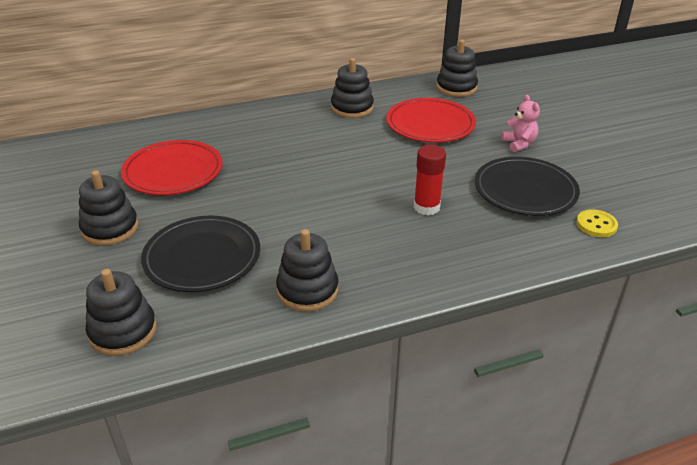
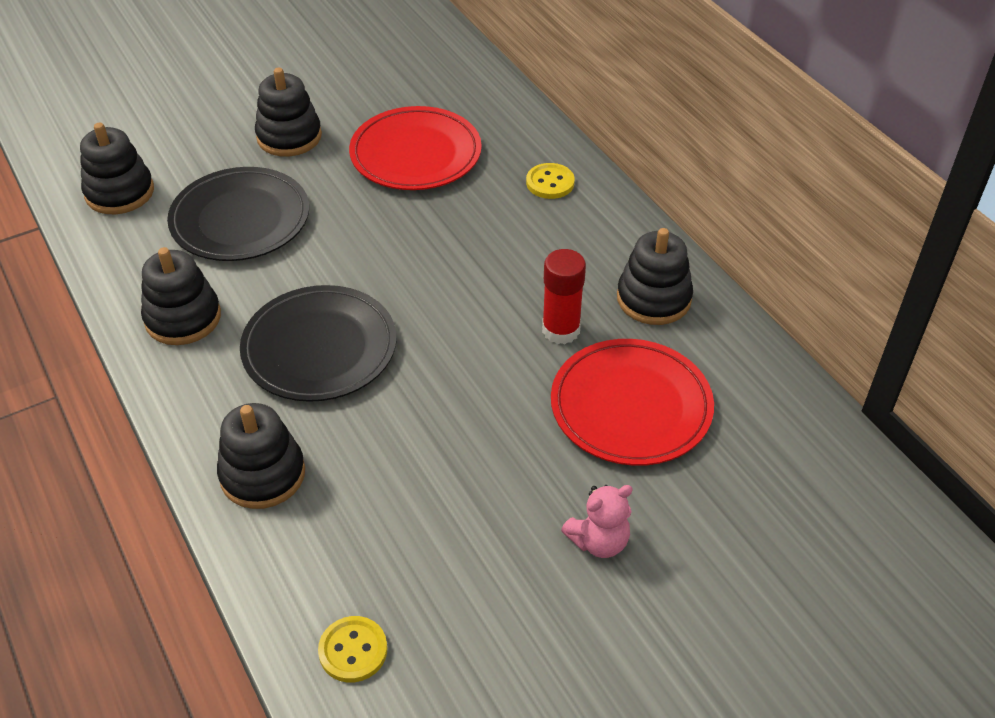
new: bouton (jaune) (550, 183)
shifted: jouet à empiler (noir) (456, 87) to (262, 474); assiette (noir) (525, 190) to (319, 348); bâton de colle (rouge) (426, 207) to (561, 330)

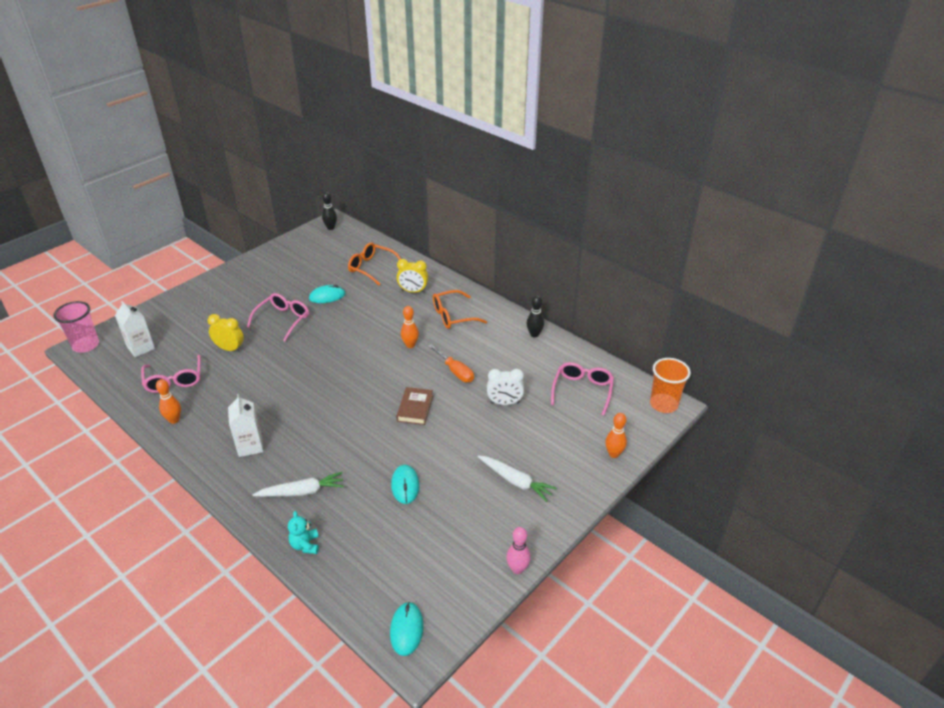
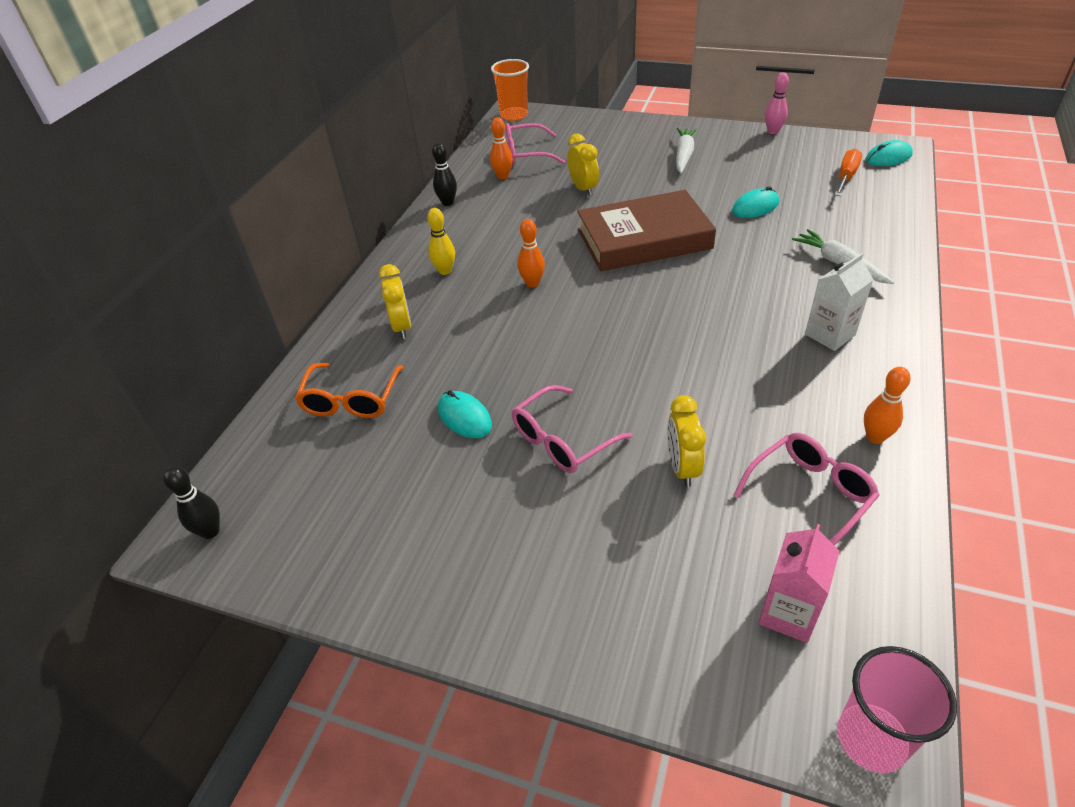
gone: ours en peluche (turquoise) (305, 545)
shifted: quille (orange) (613, 454) to (503, 176); tournevis (orange) (455, 371) to (846, 177)
swapped: lunettes (orange) (452, 316) to quille (jaune) (445, 271)
repainted: réveil (blanc) (504, 403) to réveil (jaune) (583, 189); brique de lait (blanc) (141, 348) to brique de lait (rose) (788, 613)
rotated: lunettes (rose) (283, 320) = (562, 440) 45 degrees counterclockwise
scaled: livre (marron) (415, 408) = (644, 239) x2.13

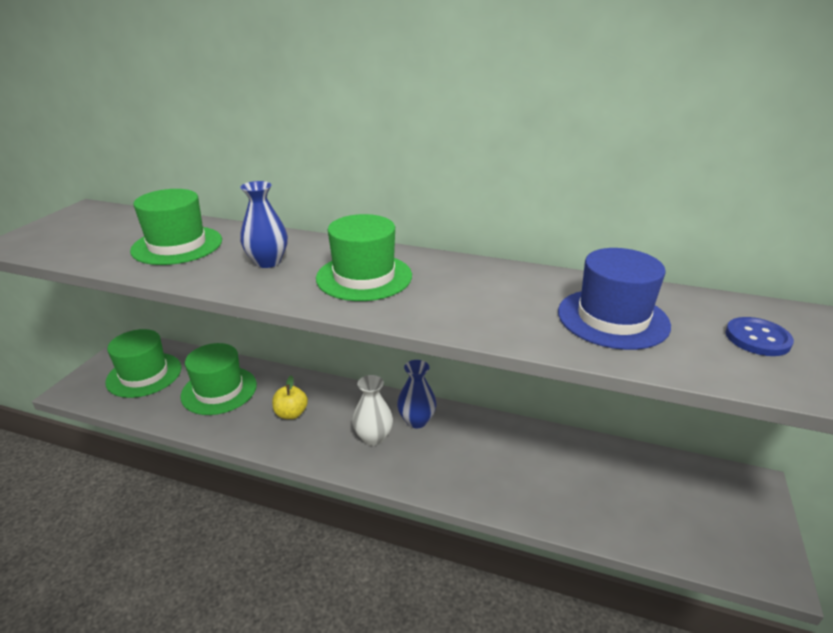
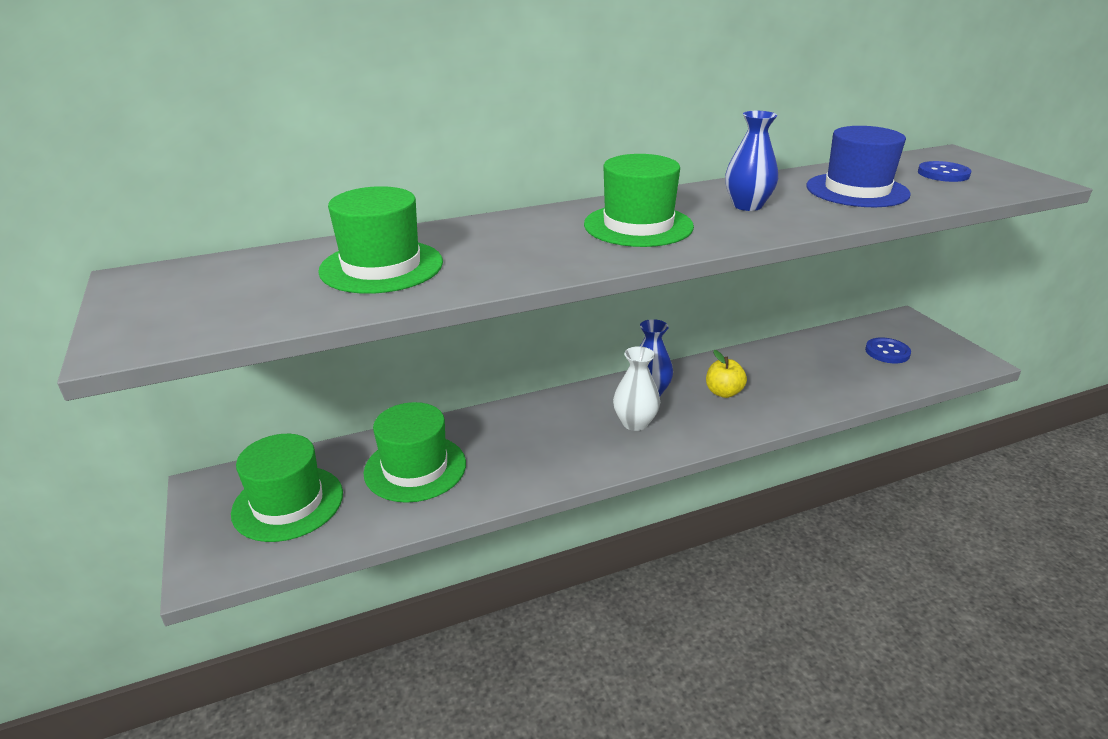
new: bouton (bleu) (887, 352)
shifted: pomme (jaune) (291, 413) to (723, 392); vase (bleu) (267, 262) to (747, 205)

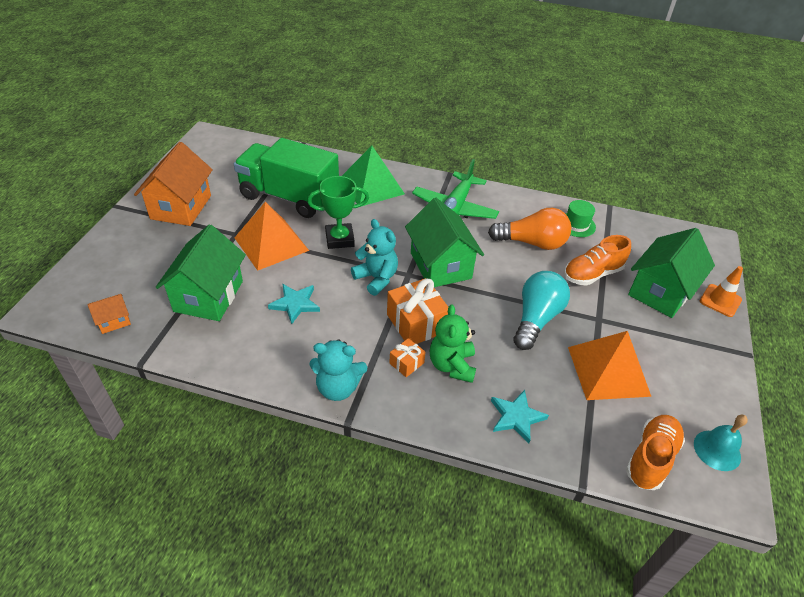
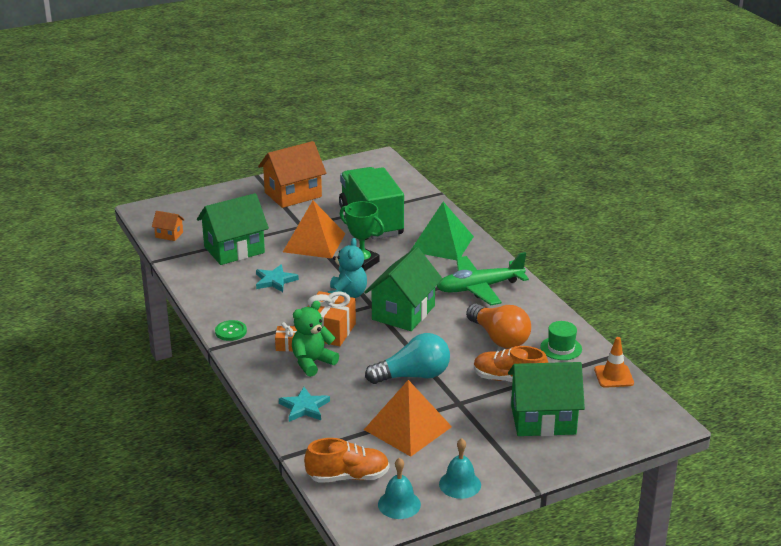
new: cloche (turquoise) (460, 484)
shifted: cône de chantier (orange) (720, 300) to (613, 376)
swapped: ours en peluche (turquoise) (338, 387) to bouton (vert) (231, 332)

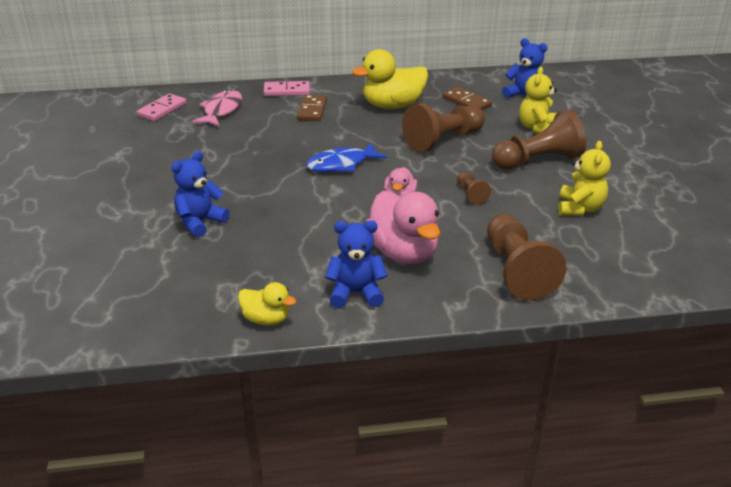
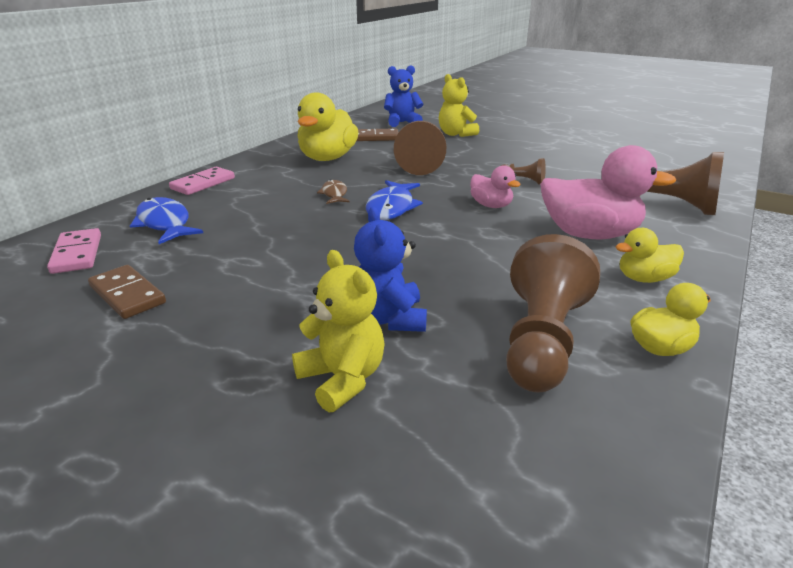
new: poisson (marron) (334, 194)
shifted: domino (marron) (312, 110) to (127, 295); ours en peluche (jaune) (579, 208) to (342, 379); pion (marron) (537, 161) to (542, 341)
swapped: ours en peluche (bleu) (356, 293) to canard (jaune) (644, 278)
repainted: poisson (rose) (221, 110) to poisson (bleu) (164, 223)

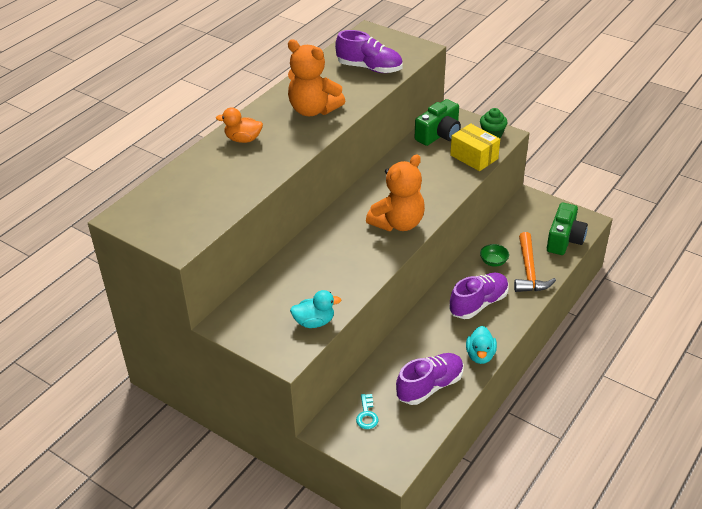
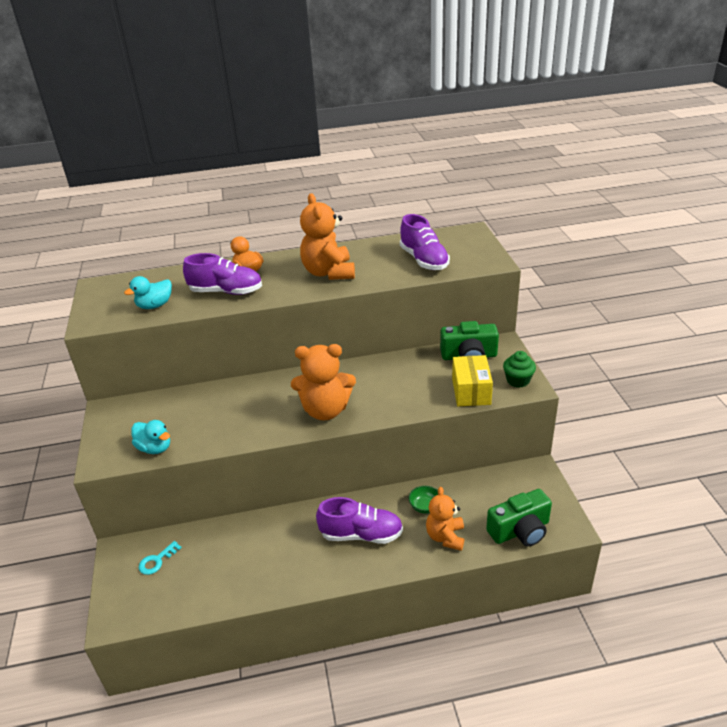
shifted: canard (turquoise) (480, 355) to (155, 305); chaussure (violet) (430, 386) to (226, 292)
swapped: marteau (orange) (529, 271) to ours en peluche (orange) (445, 537)

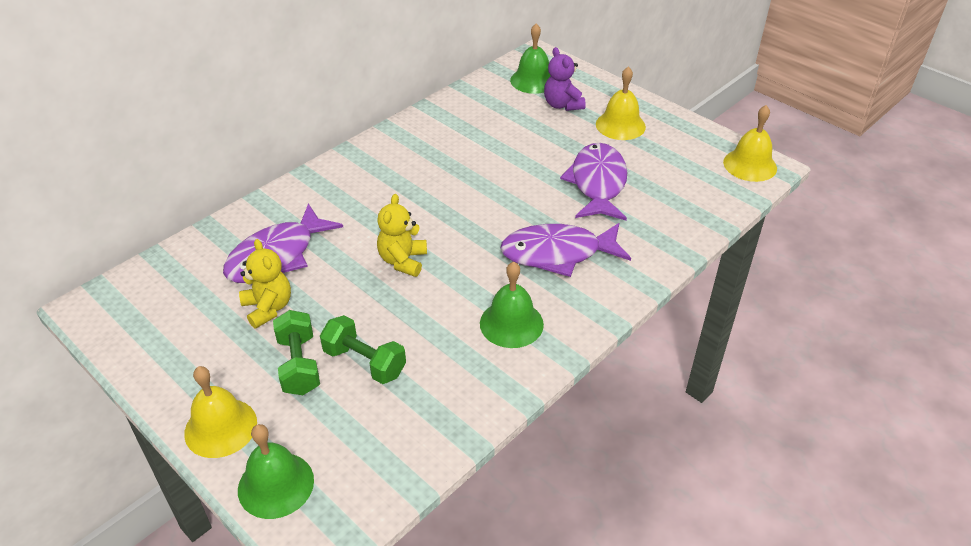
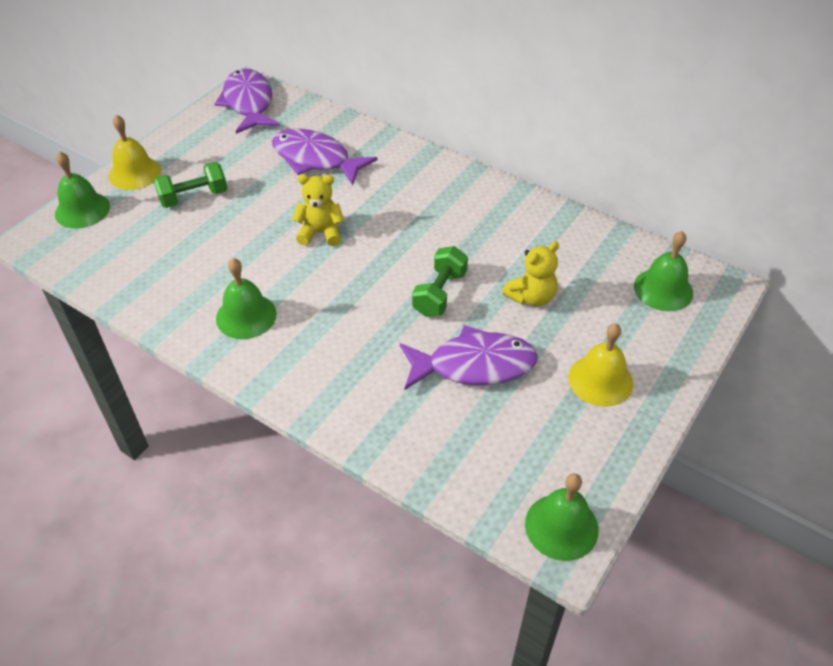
gone: ours en peluche (violet) (562, 105)
shifted: poisson (violet) (557, 253) to (248, 103); haltère (vert) (364, 362) to (440, 293); ours en peluche (jaune) (268, 308) to (531, 297)
repainted: cloche (jaune) (750, 165) to cloche (vert) (561, 526)

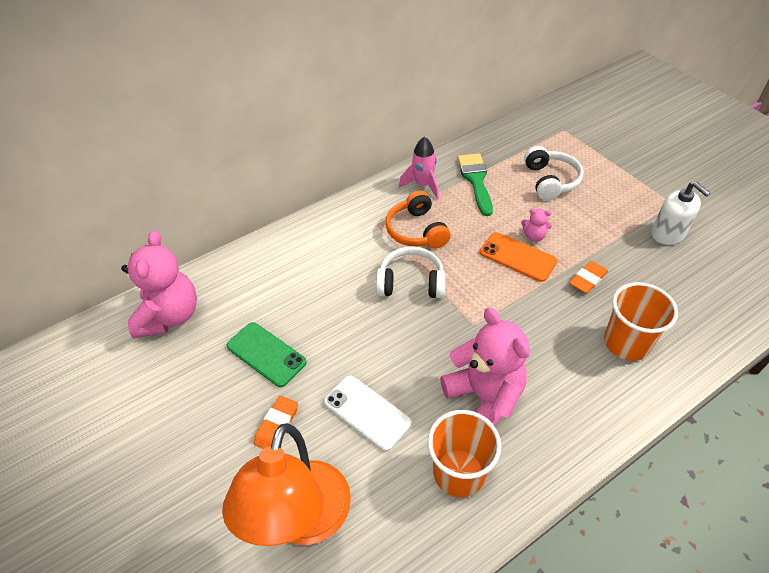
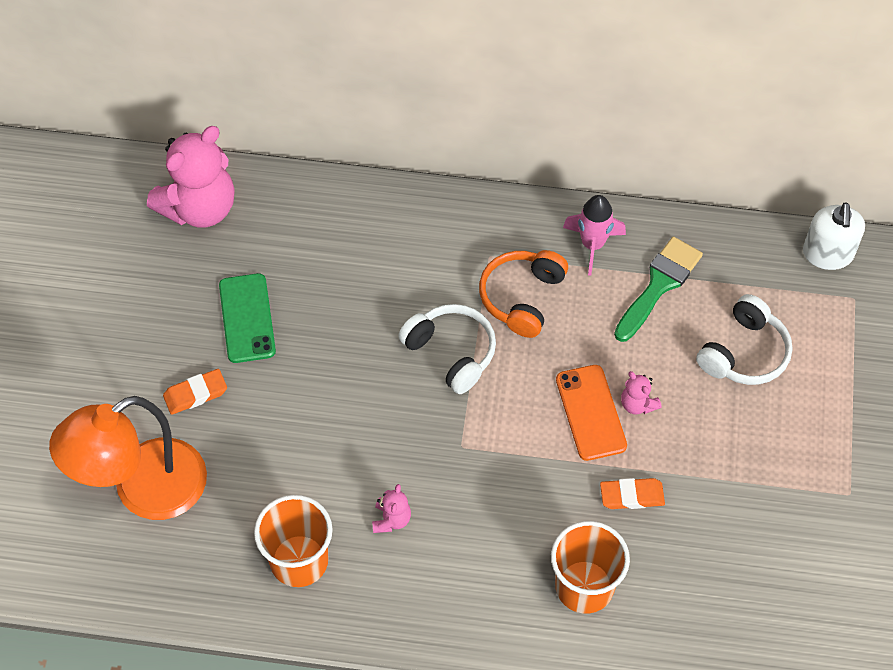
gone: téléphone (blanc) (367, 412)
shifted: distributeur de savon (blanc) (668, 234) to (827, 254)
scaled: ours en peluche (rose) (484, 397) = (391, 519) x0.43

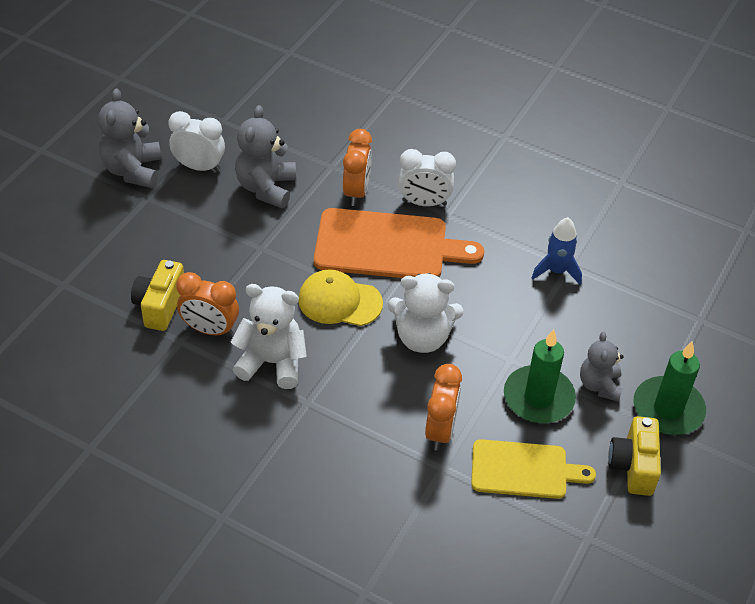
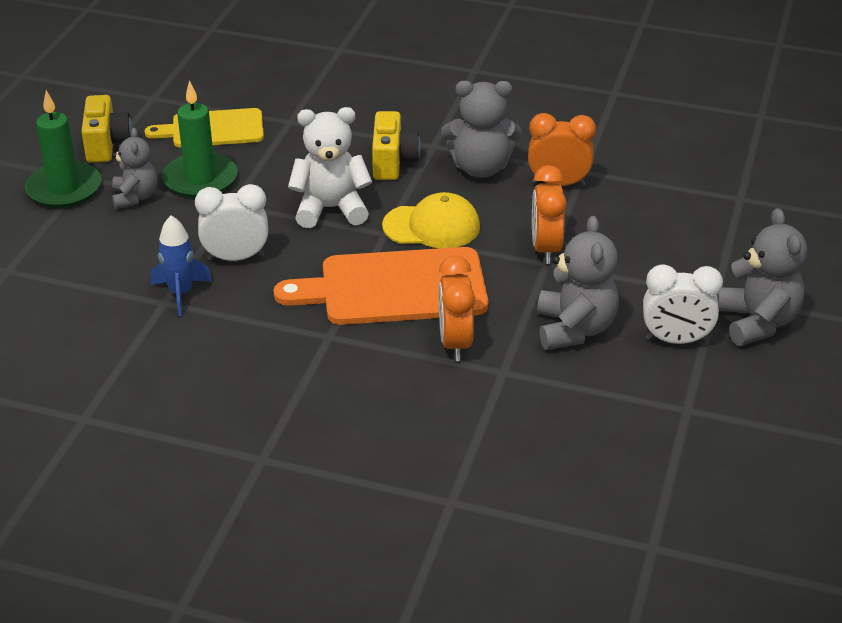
shifted: réveil (blanc) (424, 203) to (236, 258); appareil photo (jaune) (160, 306) to (393, 162); réveil (orange) (440, 430) to (546, 249)
repainted: ours en peluche (blanc) (272, 362) to ours en peluche (gris) (480, 168)

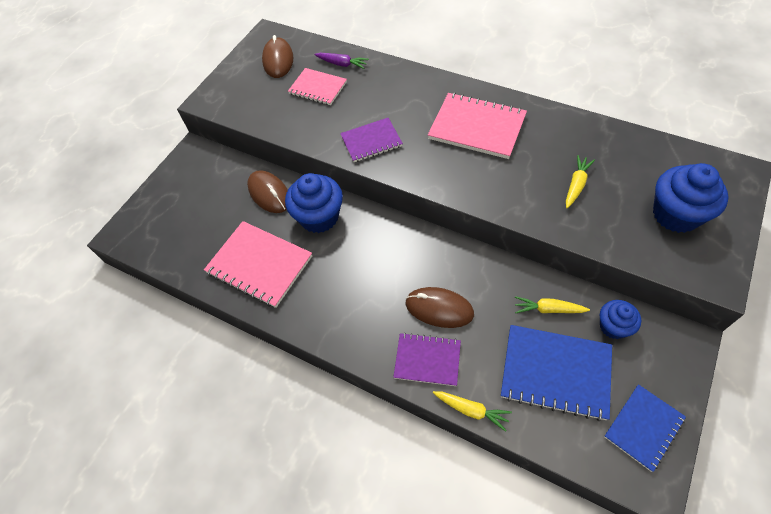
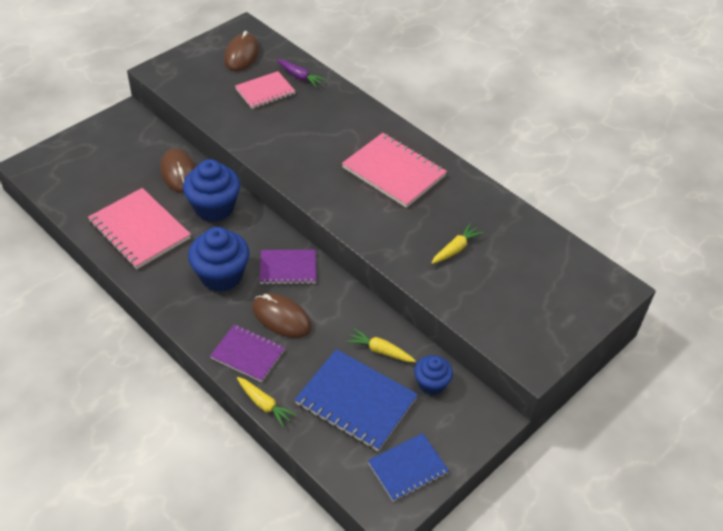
shifted: muffin (bleu) (676, 214) to (221, 275); carnet (violet) (371, 141) to (288, 268)
rotated: carnet (rose) (318, 88) = (265, 91) 75 degrees counterclockwise

